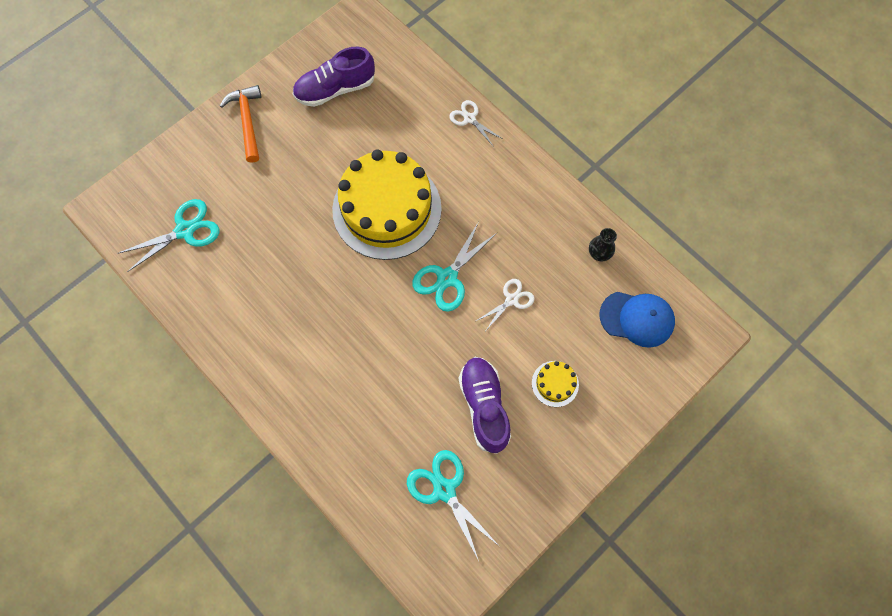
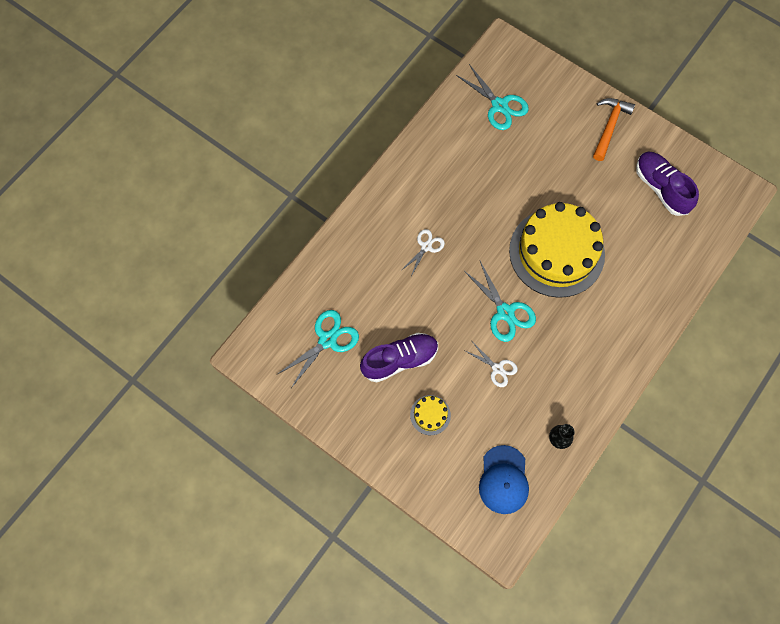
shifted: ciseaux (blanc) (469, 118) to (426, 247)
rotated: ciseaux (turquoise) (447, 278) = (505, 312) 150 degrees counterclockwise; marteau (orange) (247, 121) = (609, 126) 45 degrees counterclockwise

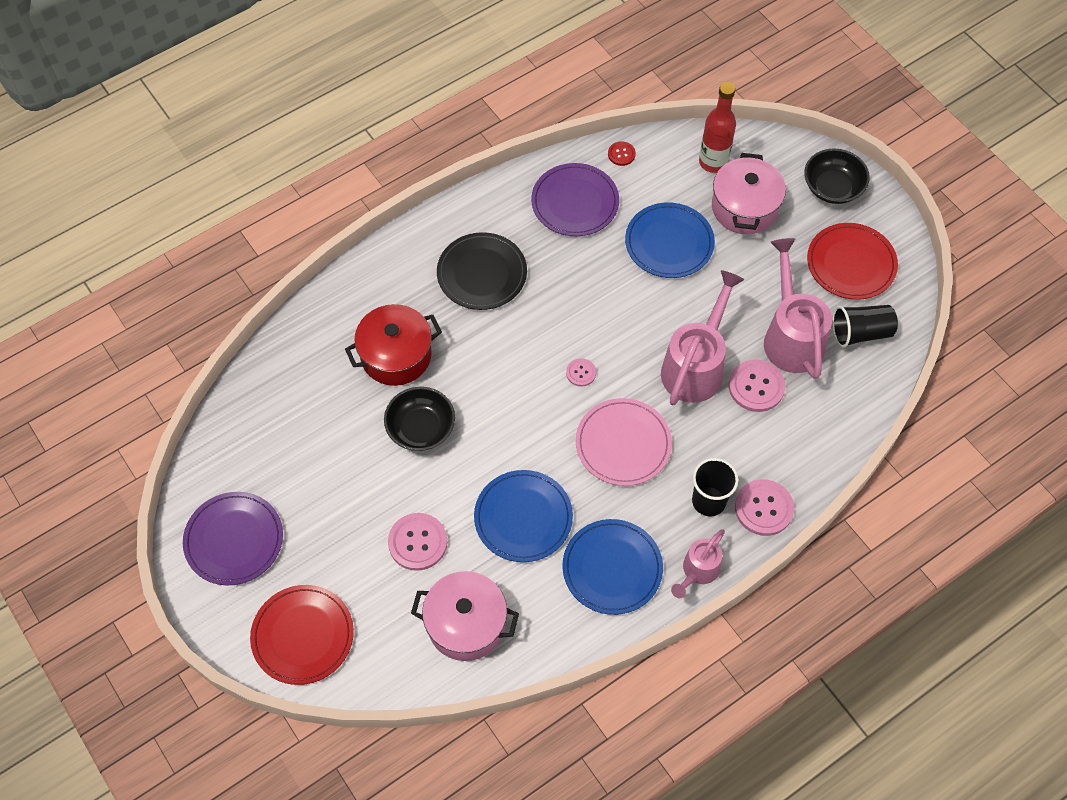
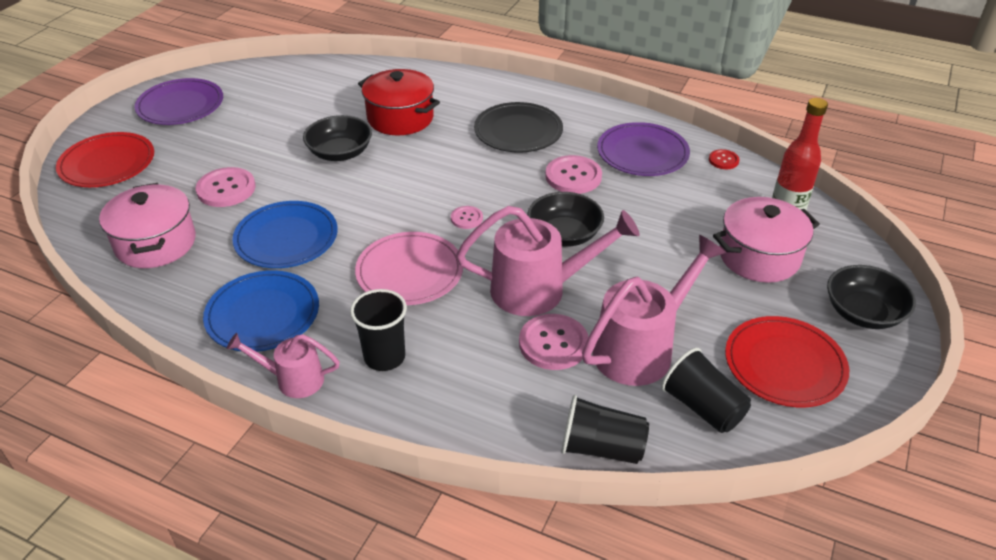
gone: assiette (bleu) (669, 243)
new: bol (noir) (564, 234); gobelet (noir) (601, 448)
shifted: bouton (rose) (763, 508) to (573, 176)

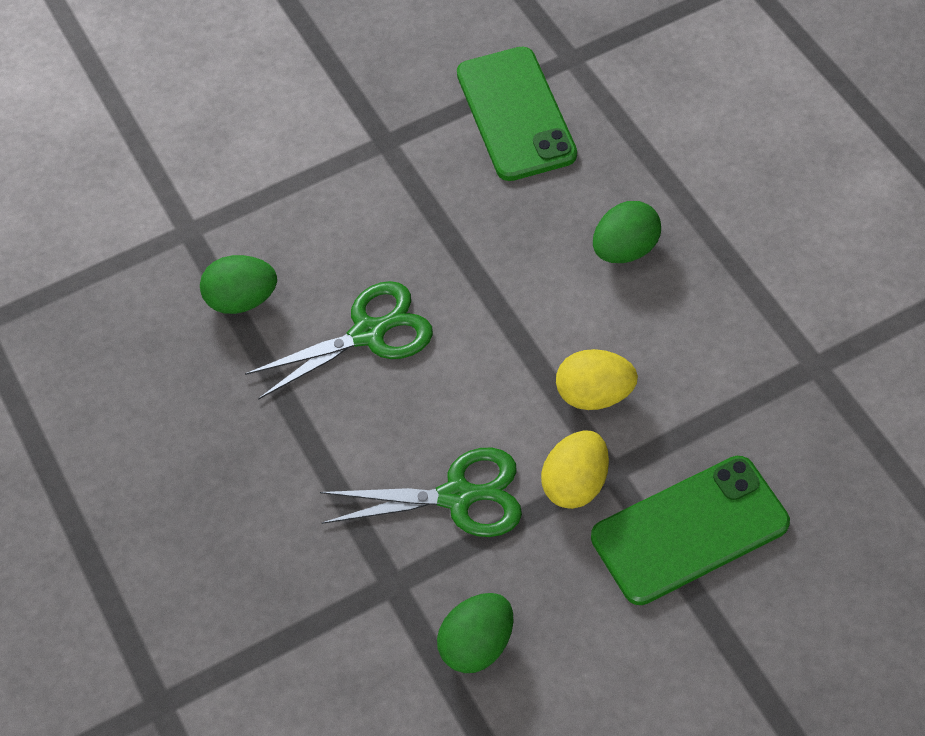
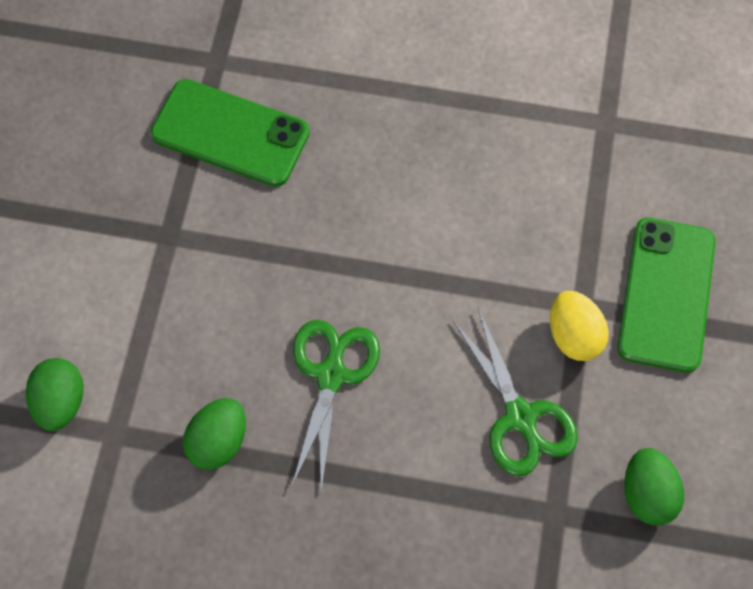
gone: œuf (jaune) (594, 395)
shifted: œuf (vert) (625, 250) to (61, 402)
rotated: ciseaux (vert) (458, 496) = (520, 417) 120 degrees clockwise

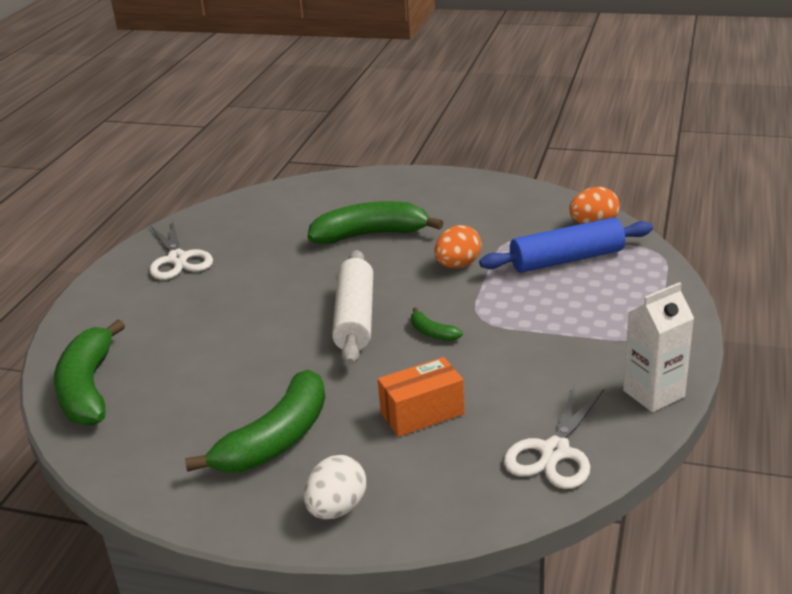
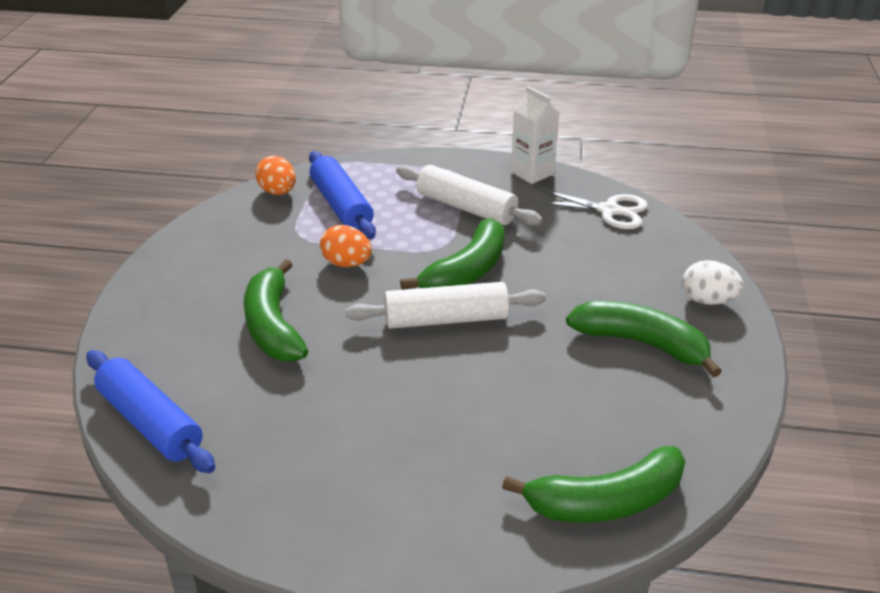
gone: ciseaux (blanc) (178, 259); boîte (orange) (422, 413)
new: rouleau à pâtisserie (bleu) (150, 423); rouleau à pâtisserie (blanc) (466, 208)
scaled: banane (vert) (432, 333) = (466, 271) x2.26

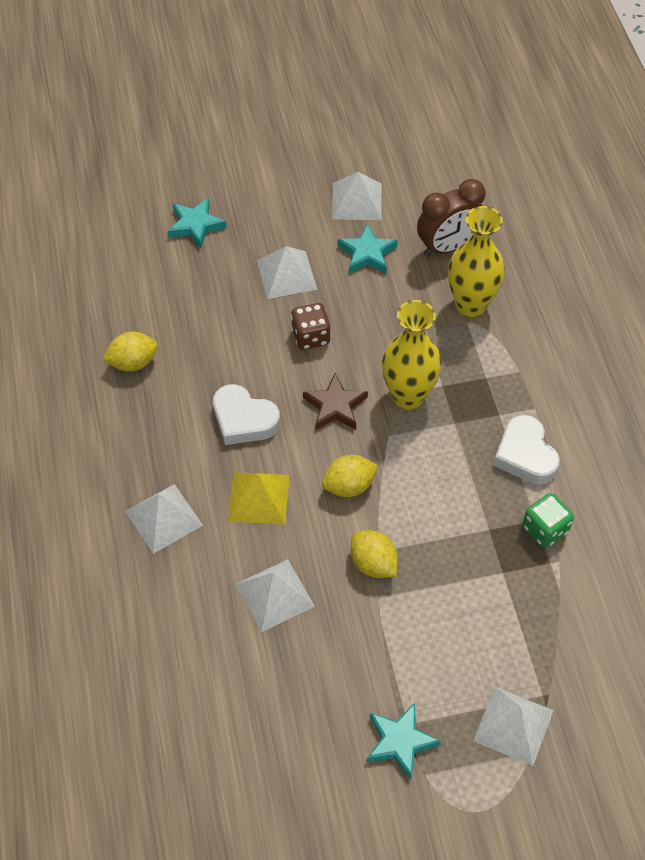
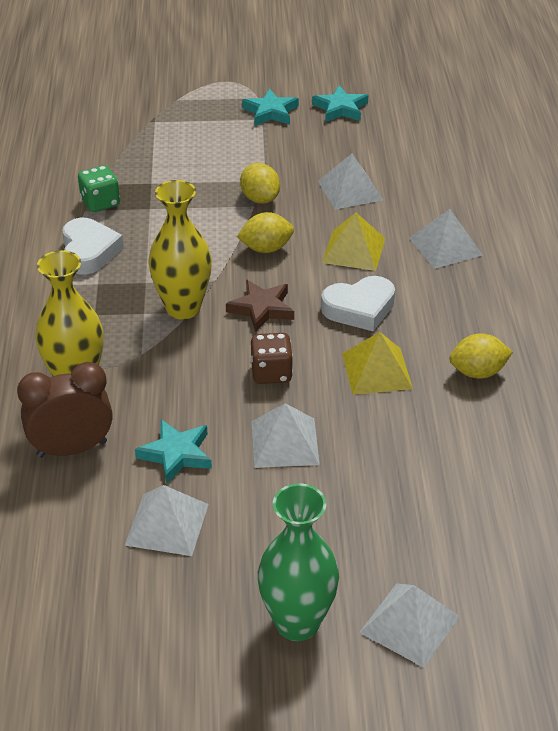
new: vase (vert) (297, 623); pyramide (jaune) (377, 371)
shifted: étoile (turquoise) (195, 225) to (340, 108); pyramide (blanc) (513, 725) to (409, 624)
rotated: cœur (blanc) (244, 420) = (359, 308) 120 degrees clockwise

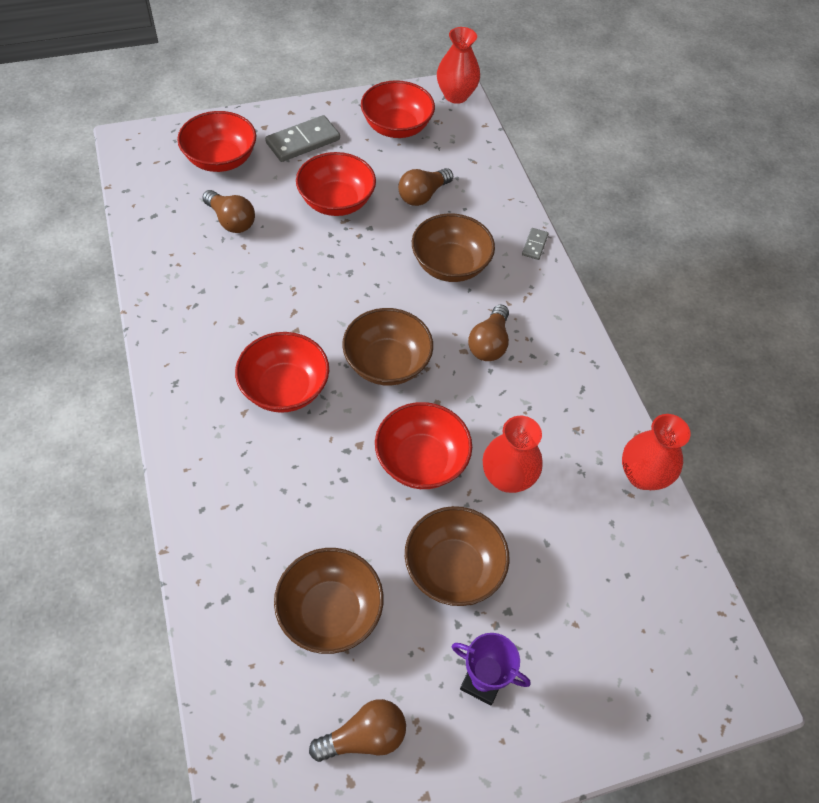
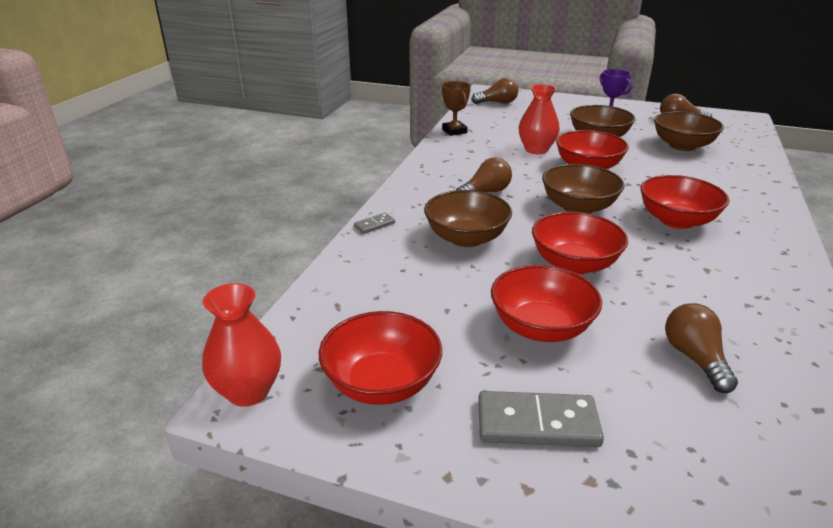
shifted: ampoule (marron) (423, 195) to (497, 103); bol (rouge) (221, 159) to (574, 264)
swapped: vase (rouge) (642, 475) to trophée (marron) (454, 131)

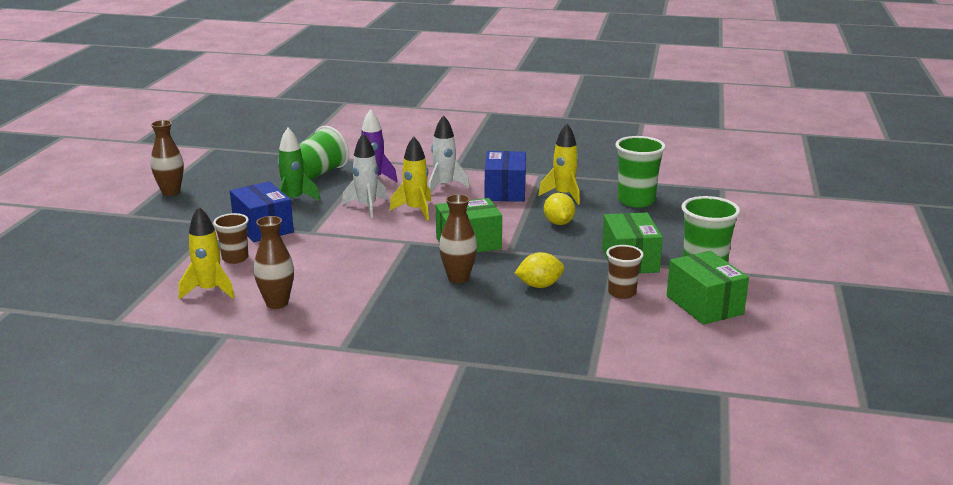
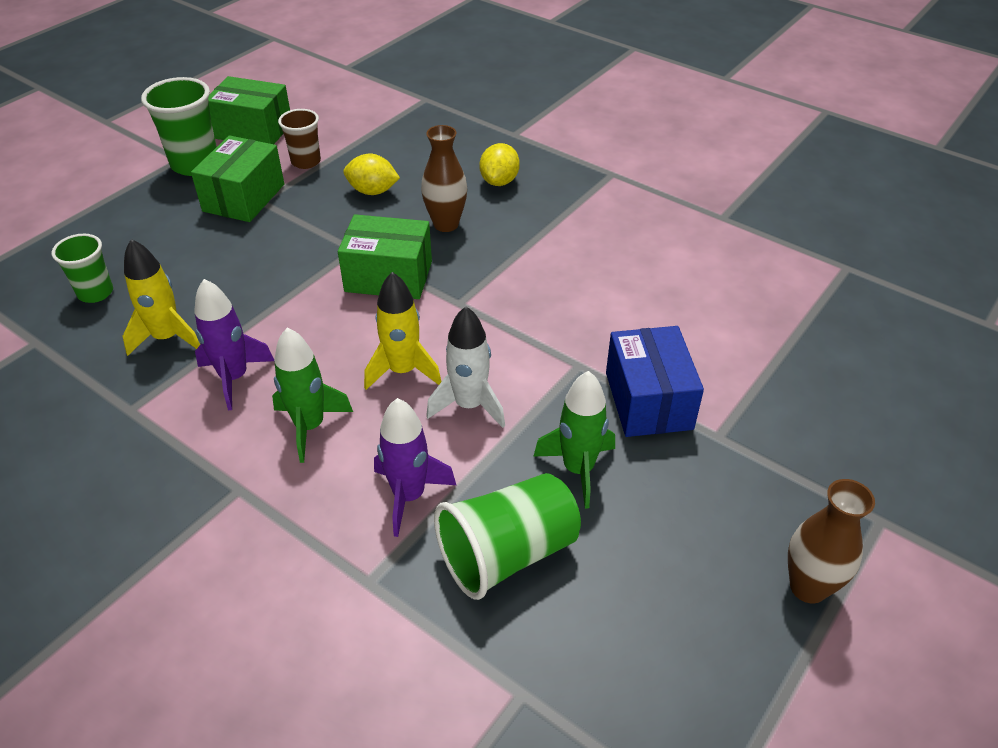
gone: fusée (jaune) (209, 291); gobelet (marron) (235, 258); vase (marron) (277, 303)
shifted: citron (jaune) (558, 223) to (499, 181)
swapped: boîte (bleu) (505, 191) to fusée (violet) (234, 378)
repainted: fusée (blanc) (444, 186) to fusée (vert) (310, 426)
rotated: boîte (vert) (704, 305) = (253, 130) 75 degrees counterclockwise
scaled: gobelet (vert) (636, 201) = (95, 293) x0.62

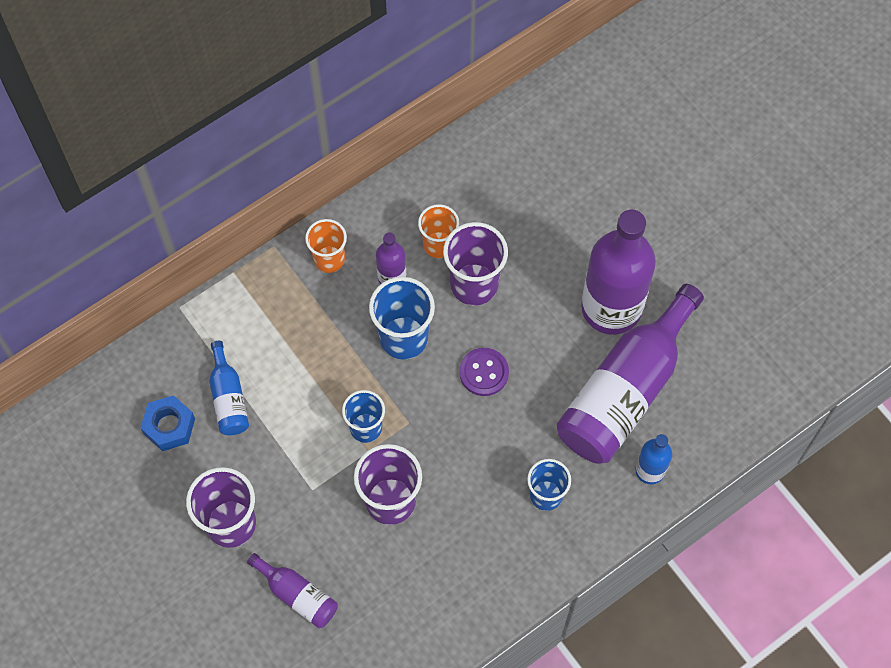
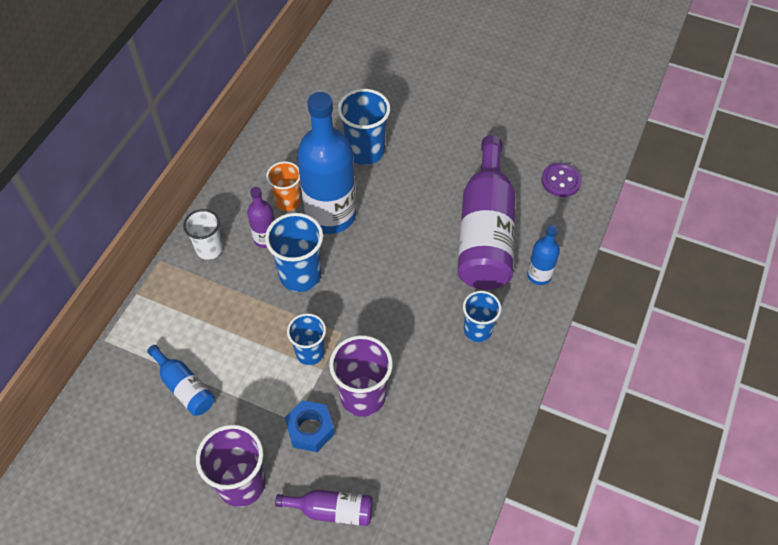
gone: bouteille (violet) (611, 308)
new: gobelet (bleu) (365, 151)
shifted: écrou (bleu) (169, 426) to (310, 429); bouton (violet) (484, 372) to (561, 181)
swapped: gobelet (violet) (474, 284) to bouteille (bleu) (330, 215)
repainted: gobelet (orange) (329, 259) to gobelet (blanc) (209, 249)

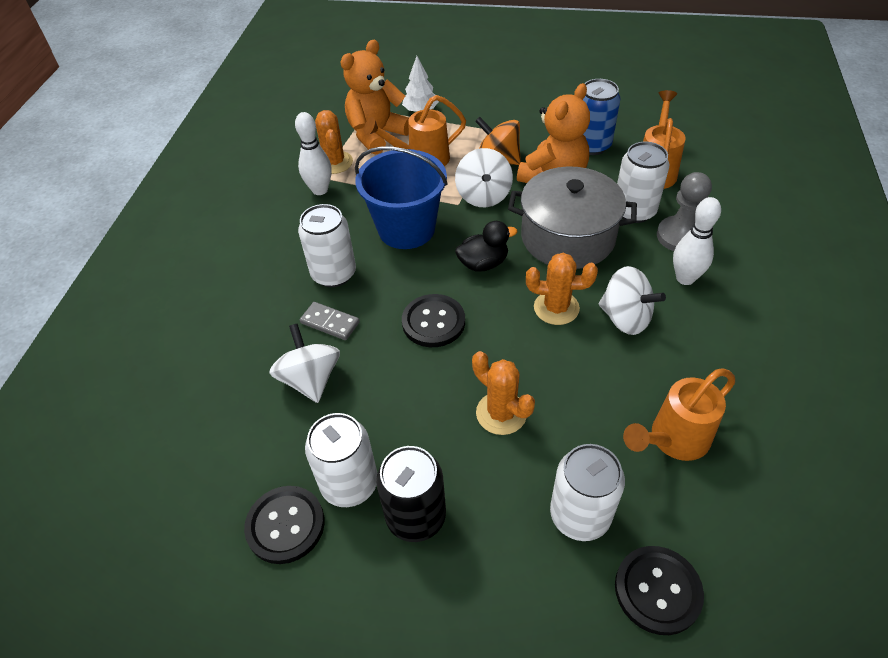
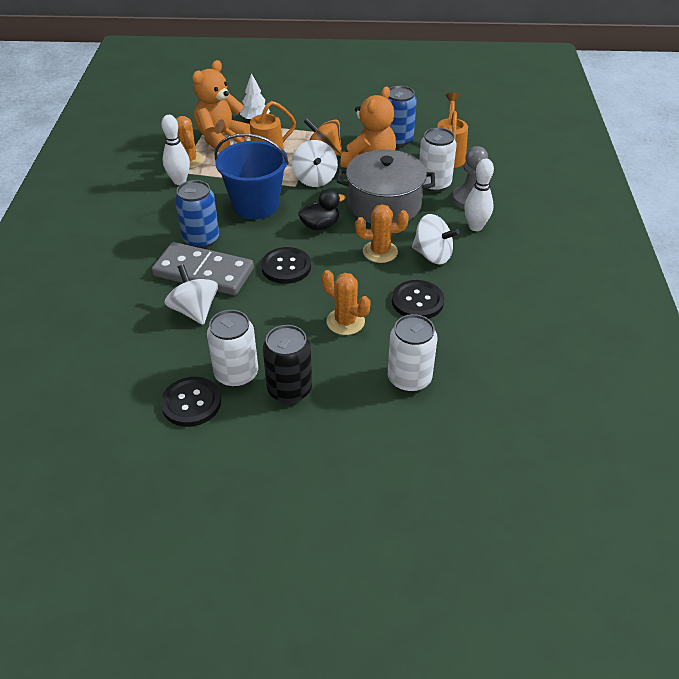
gone: arrosoir (orange) (672, 440)
shifted: bouton (noir) (657, 590) to (417, 301)
repainted: canette (blanc) (334, 274) to canette (bleu) (201, 239)
scaled: domino (gris) (330, 323) = (203, 272) x2.11

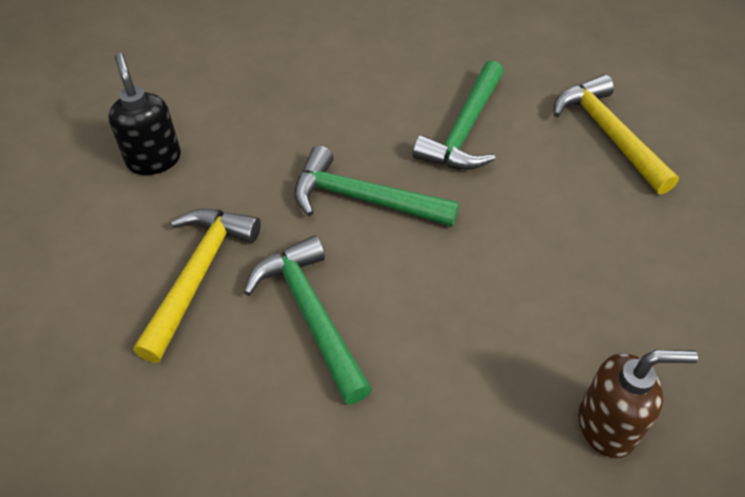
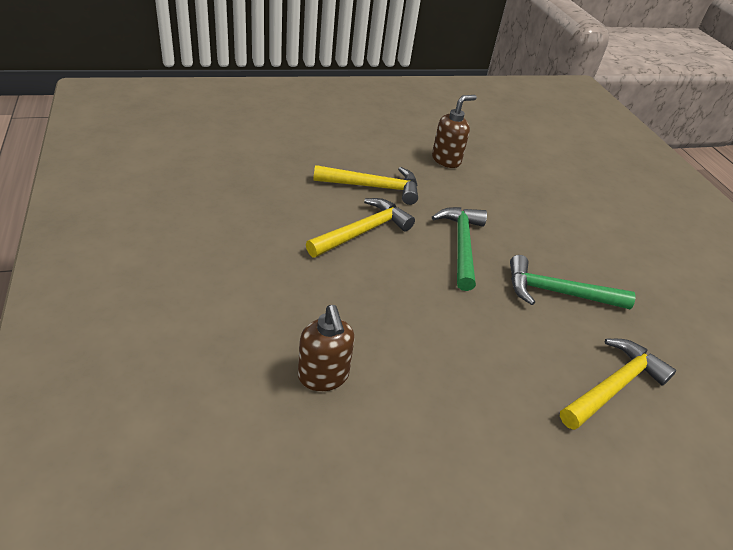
repainted: marteau (vert) (311, 314) to marteau (jaune) (363, 231); distributeur de savon (noir) (154, 159) to distributeur de savon (marron) (446, 160)

